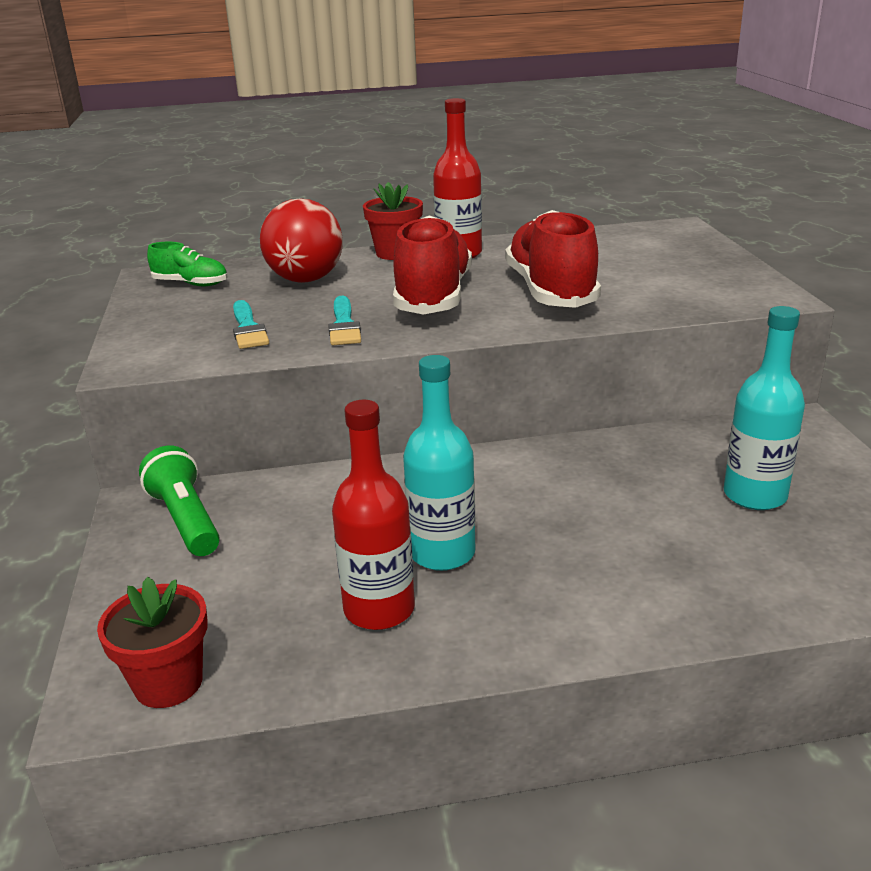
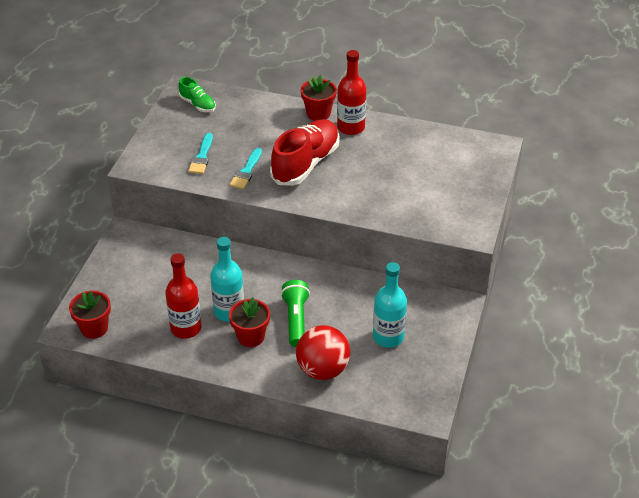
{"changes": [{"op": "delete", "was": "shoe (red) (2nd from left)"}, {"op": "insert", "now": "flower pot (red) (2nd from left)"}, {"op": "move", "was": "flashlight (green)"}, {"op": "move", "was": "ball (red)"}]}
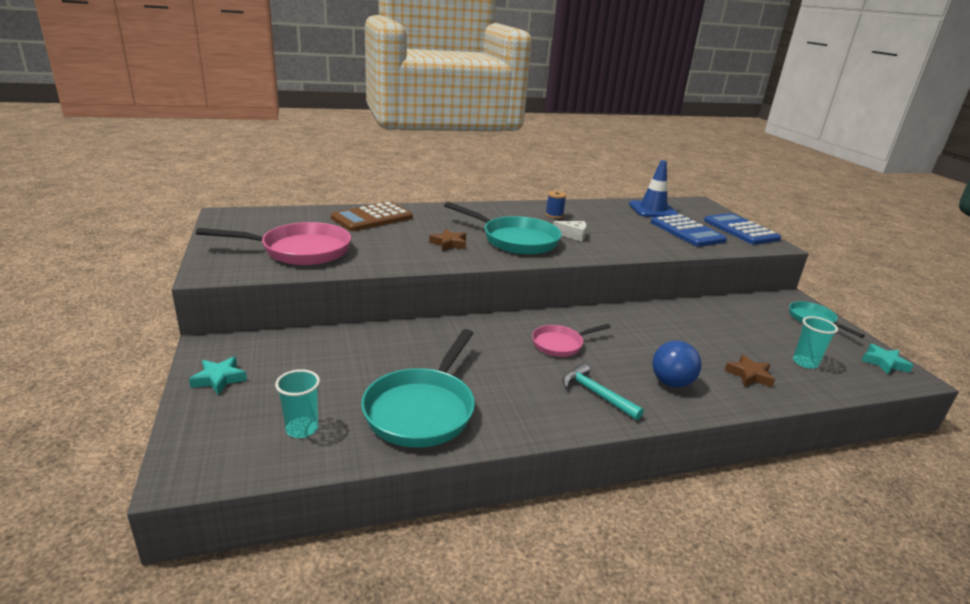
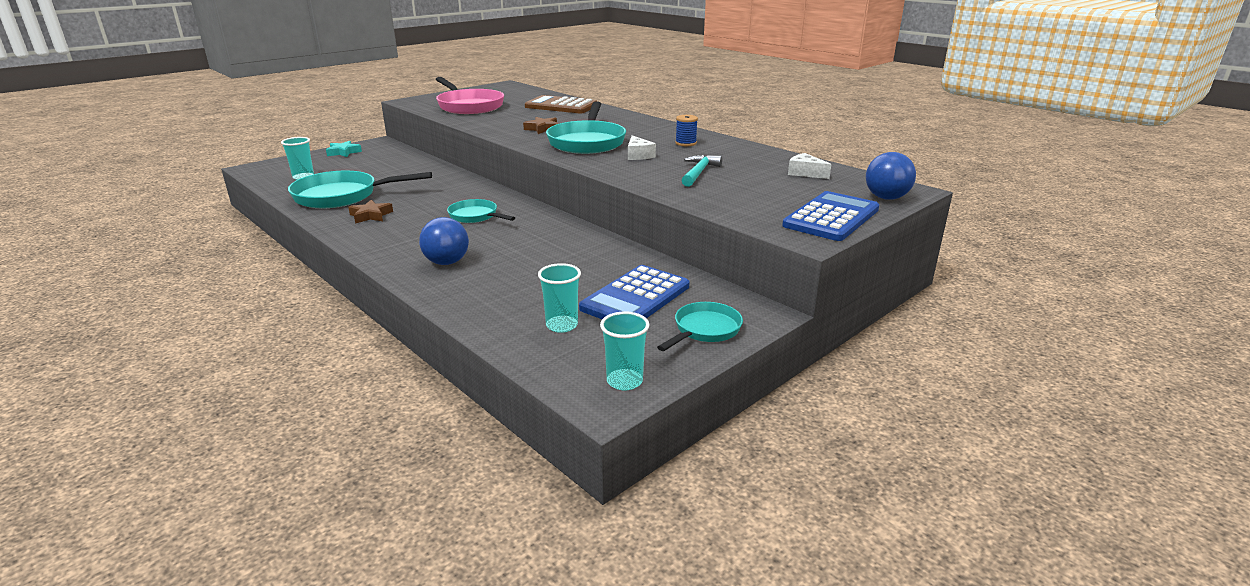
{"changes": [{"op": "insert", "now": "ball (blue) (2nd from left)"}, {"op": "move", "was": "hammer (turquoise)"}, {"op": "move", "was": "calculator (blue) (1st from left)"}, {"op": "move", "was": "star (brown) (2nd from left in the first image)", "now": "star (brown) (1st from left)"}, {"op": "replace", "was": "traffic cone (blue)", "now": "cheese (white) (2nd from left)"}, {"op": "replace", "was": "star (turquoise) (2nd from left)", "now": "cup (turquoise) (3rd from left)"}, {"op": "recolor", "was": "pan (pink) (2nd from left)", "now": "pan (turquoise) (2nd from left)"}]}
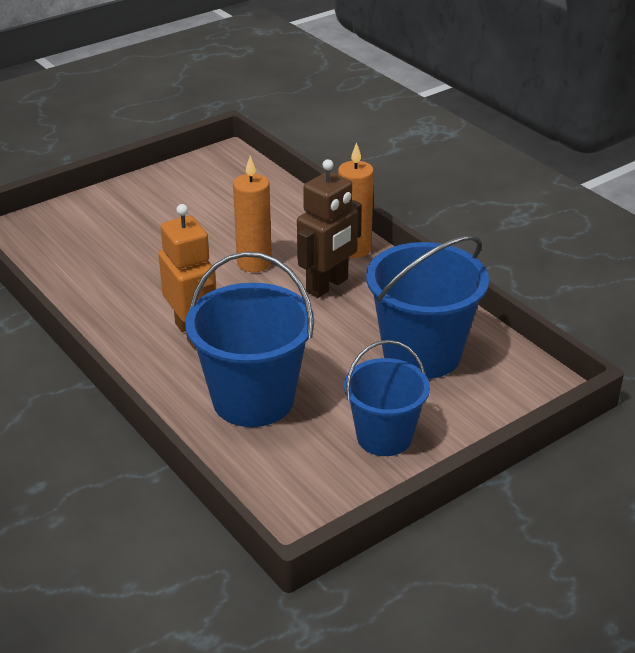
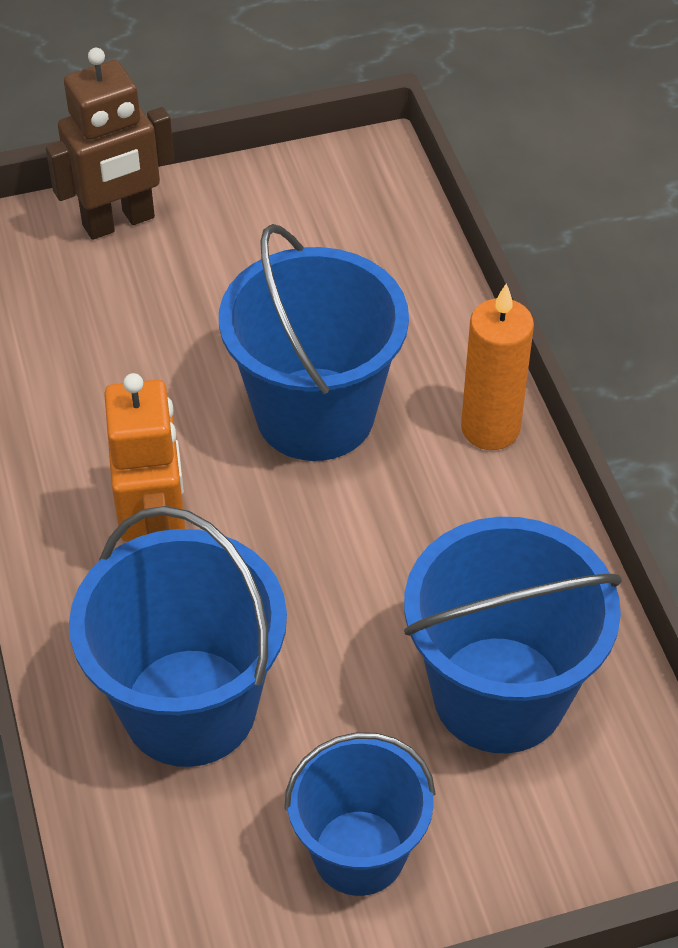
{"changes": [{"op": "move", "was": "robot (brown)"}, {"op": "replace", "was": "candle (orange) (1st from left)", "now": "bucket (blue) (2nd from left)"}]}
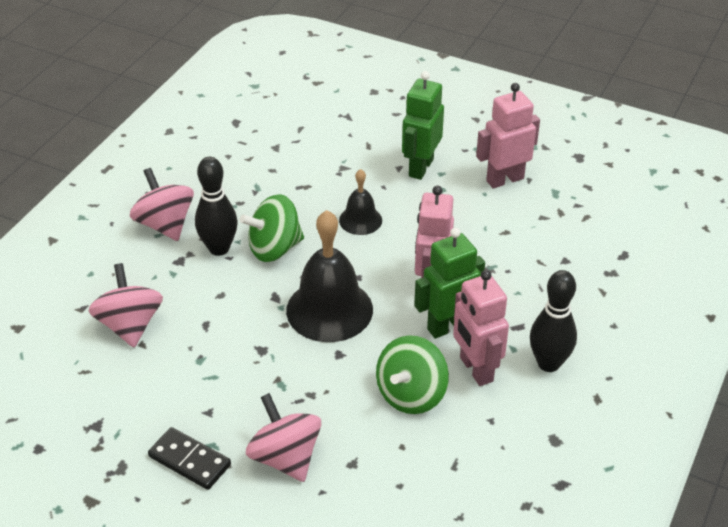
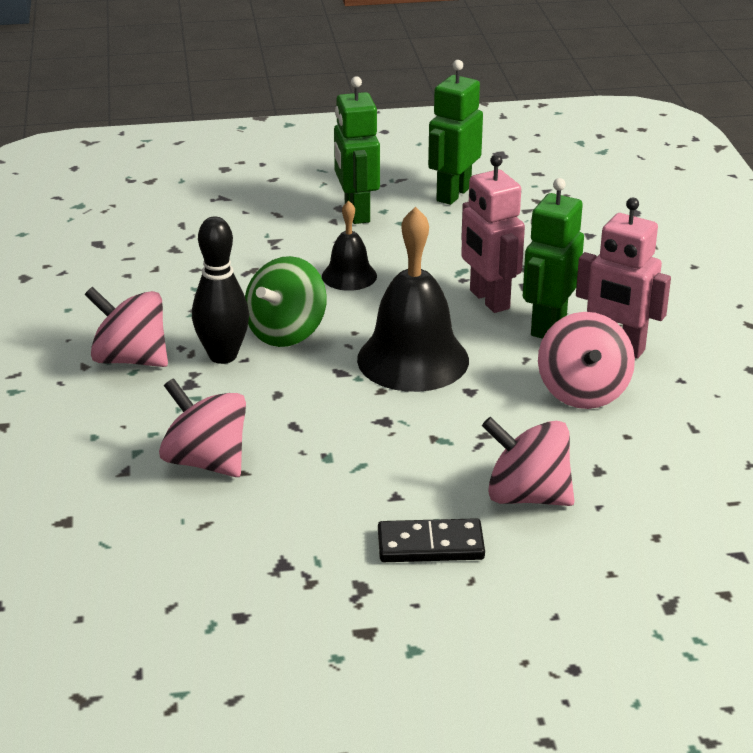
{"changes": [{"op": "delete", "was": "bowling pin (black) (2nd from left)"}, {"op": "recolor", "was": "spinning top (green) (2nd from left)", "now": "spinning top (pink) (4th from left)"}, {"op": "recolor", "was": "robot (pink) (3rd from left)", "now": "robot (green) (2nd from left)"}]}
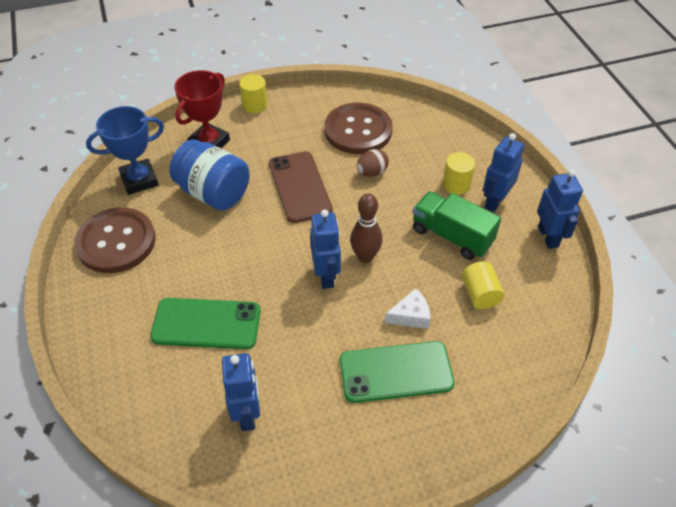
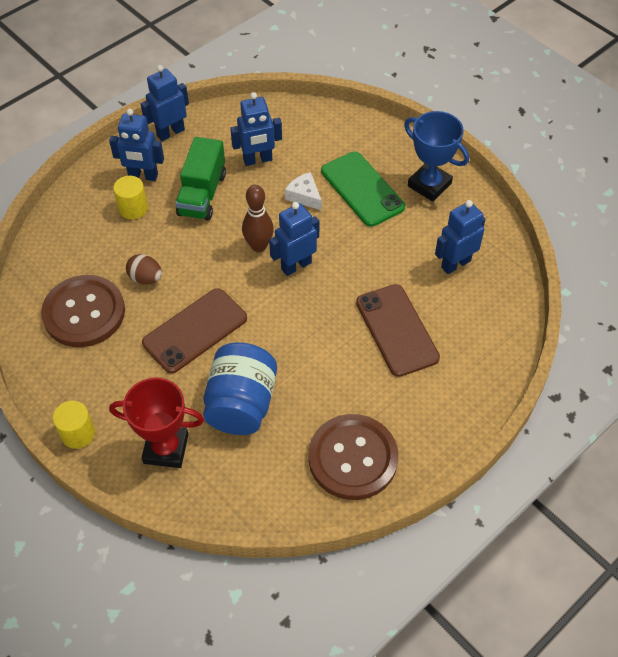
{"changes": [{"op": "move", "was": "trophy (blue)"}, {"op": "replace", "was": "cylinder (yellow) (3rd from left)", "now": "robot (blue) (3rd from left)"}, {"op": "recolor", "was": "phone (green) (1st from left)", "now": "phone (brown) (2nd from left)"}]}
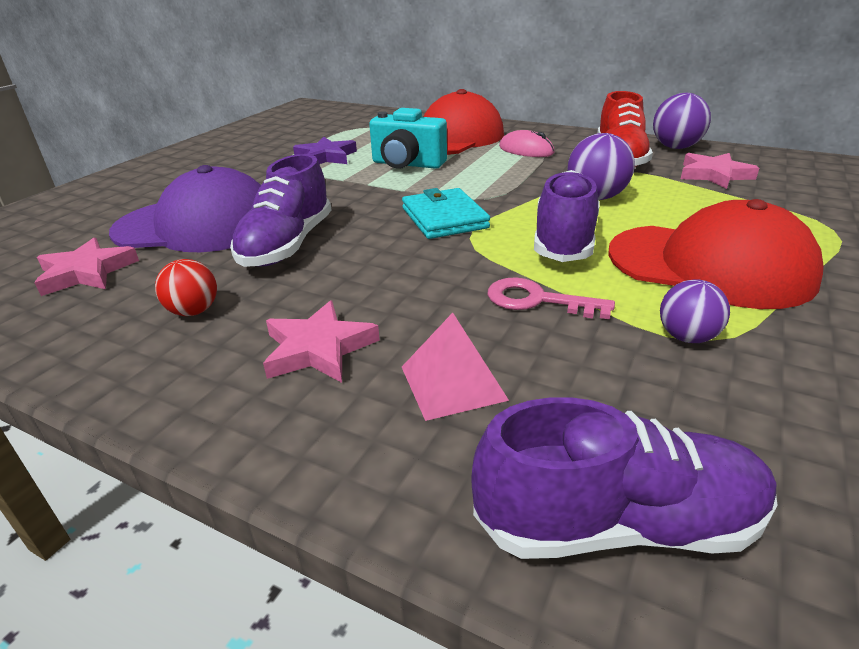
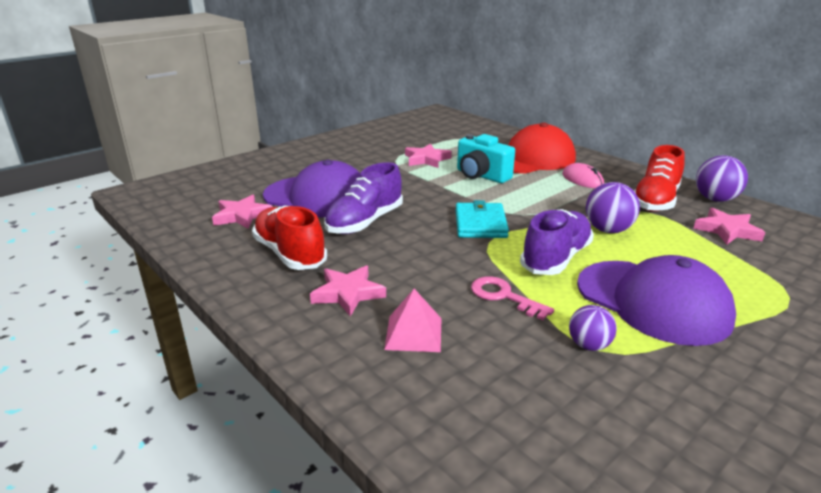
{"changes": [{"op": "delete", "was": "shoe (purple) (3rd from left)"}, {"op": "replace", "was": "ball (red)", "now": "shoe (red) (1st from left)"}, {"op": "recolor", "was": "star (purple)", "now": "star (pink) (3rd from left)"}, {"op": "recolor", "was": "cap (red) (2nd from left)", "now": "cap (purple) (2nd from left)"}]}
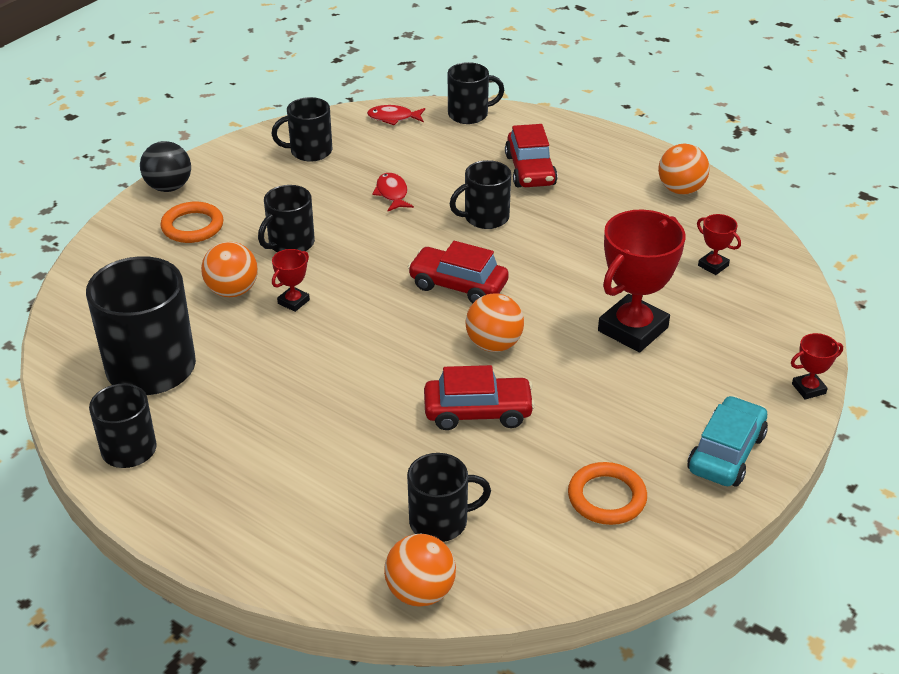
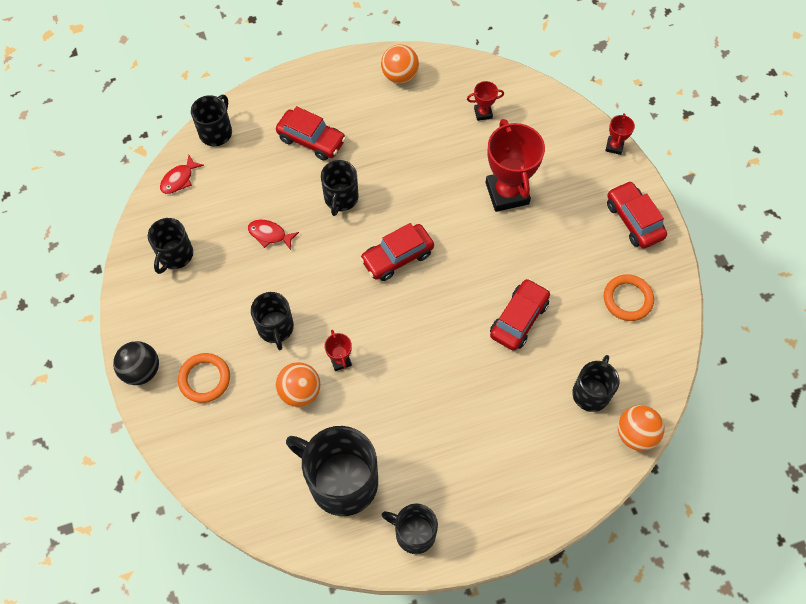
{"changes": [{"op": "delete", "was": "ball (orange) (3rd from left)"}, {"op": "recolor", "was": "car (turquoise)", "now": "car (red) (4th from left)"}]}
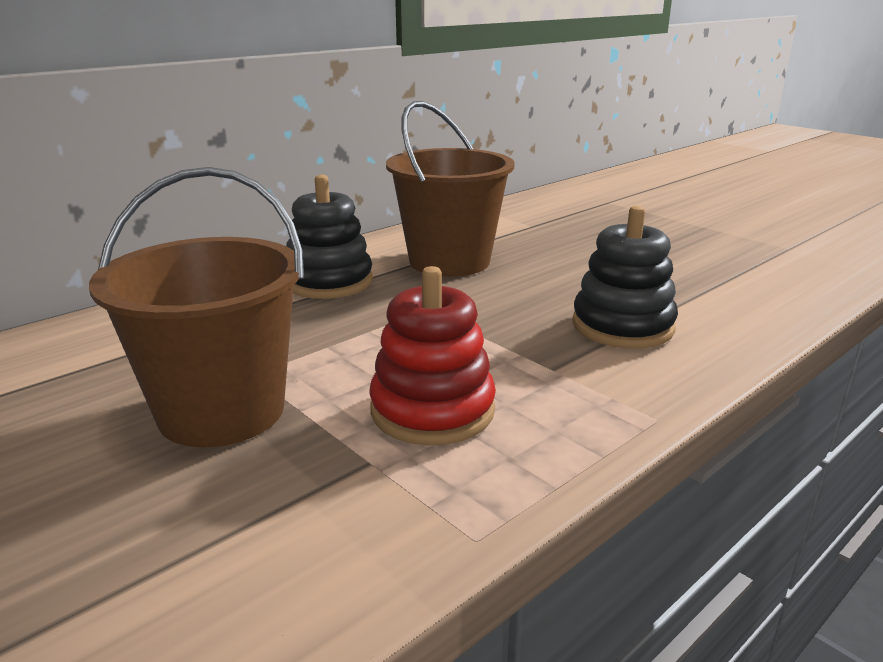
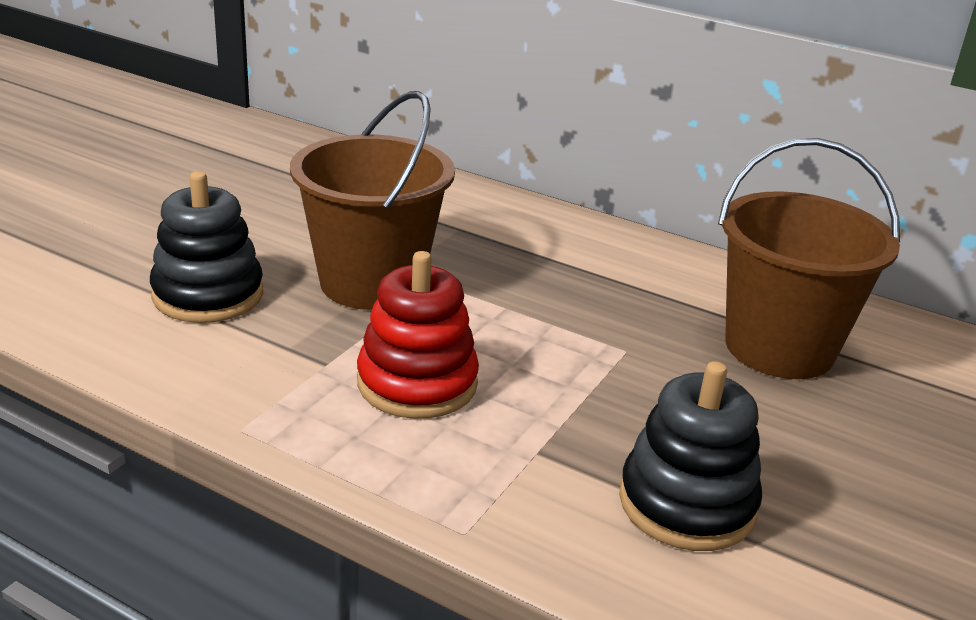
{"changes": [{"op": "move", "was": "stacking toy (black) (1st from left)"}]}
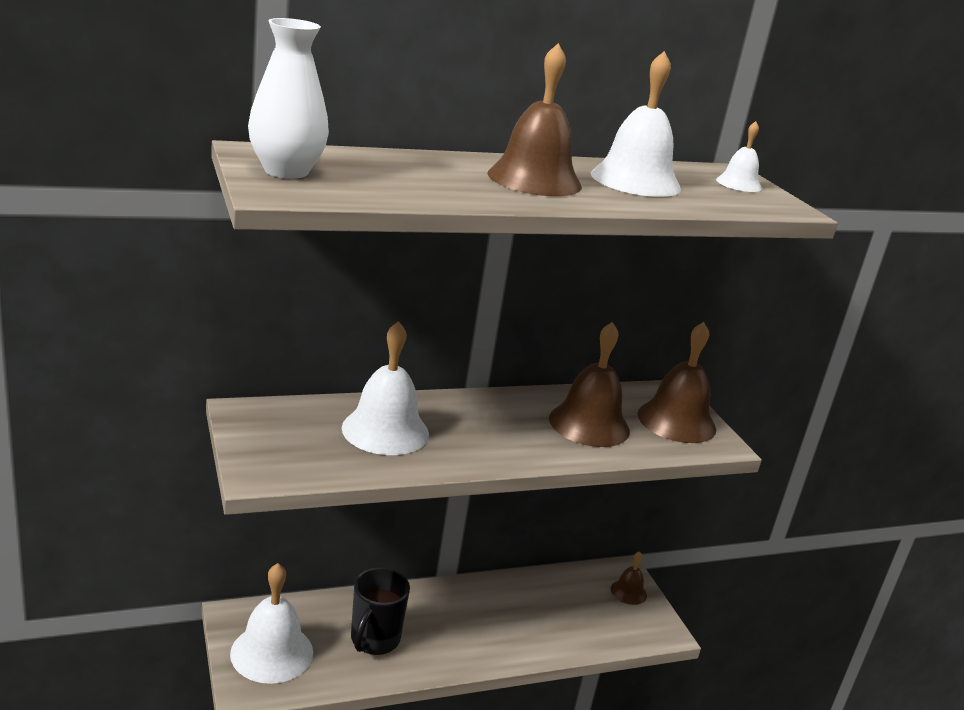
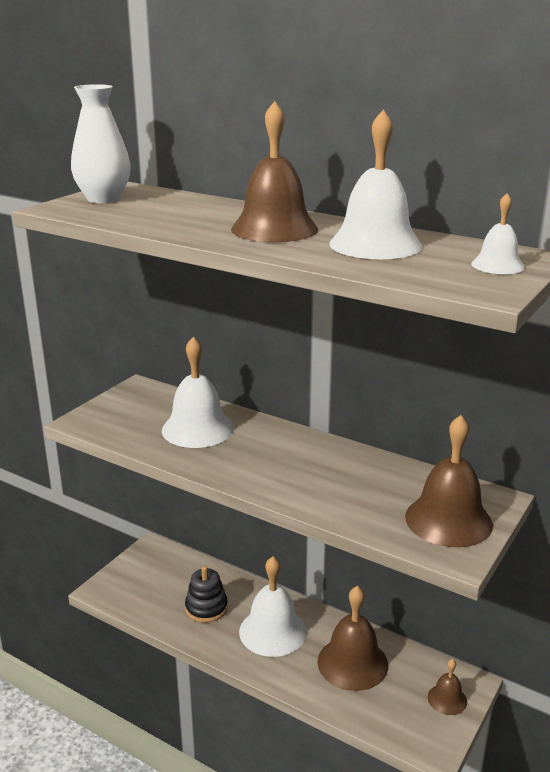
{"changes": [{"op": "move", "was": "bell (white) (1st from left in the first image)", "now": "bell (white) (2nd from left)"}, {"op": "move", "was": "bell (brown) (2nd from left)"}, {"op": "replace", "was": "mug (black)", "now": "stacking toy (black)"}]}
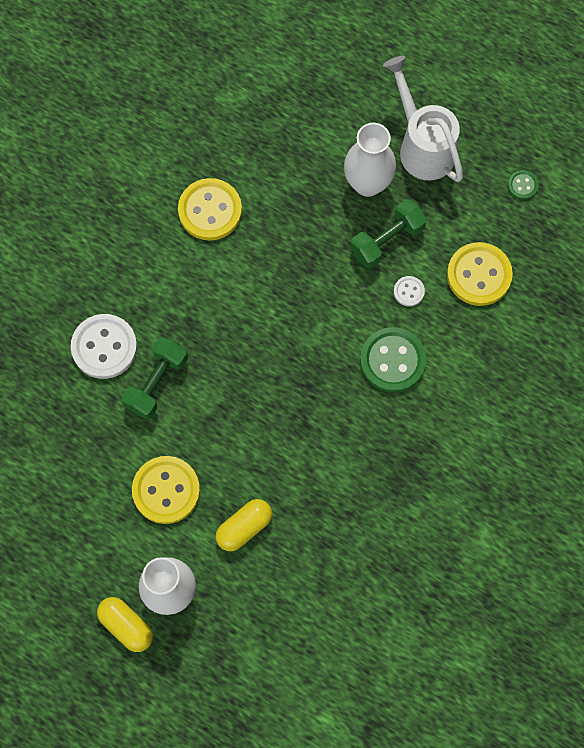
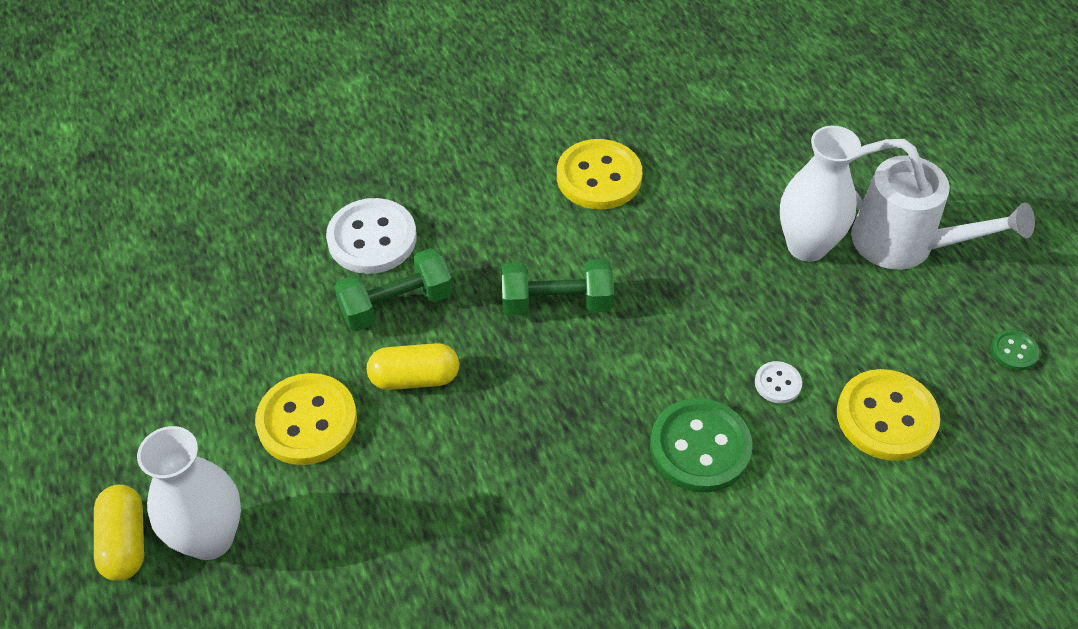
{"changes": [{"op": "move", "was": "capsule (yellow) (2nd from left)"}, {"op": "move", "was": "dumbbell (green) (2nd from left)"}, {"op": "rotate", "was": "watering can (white)", "clockwise": 120}]}
